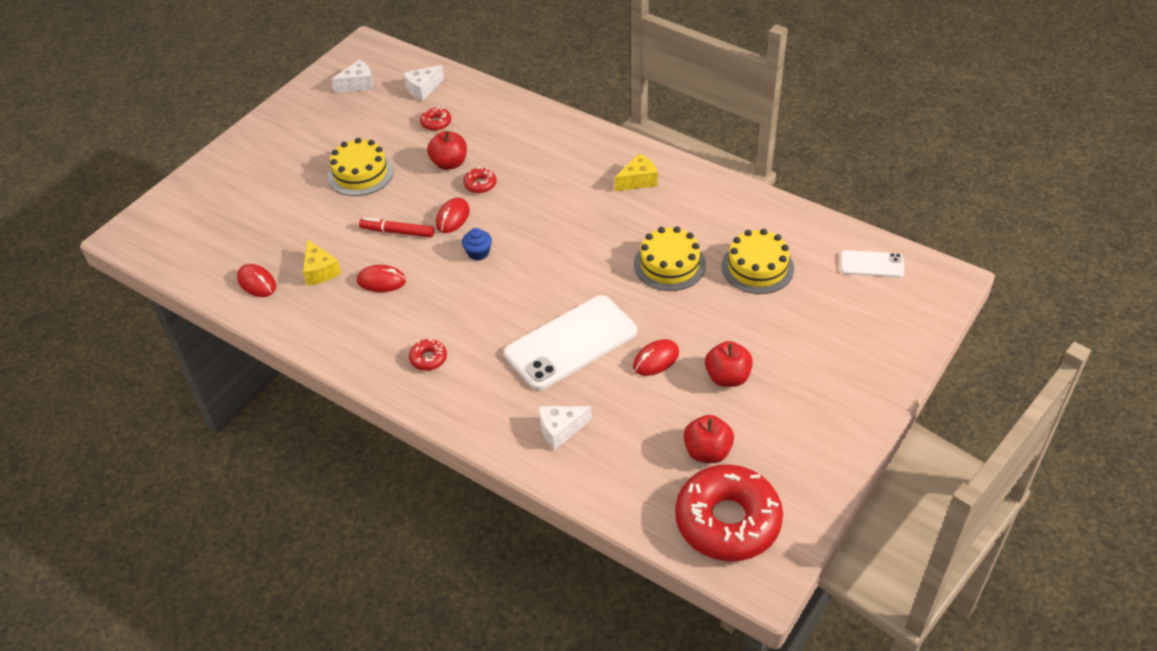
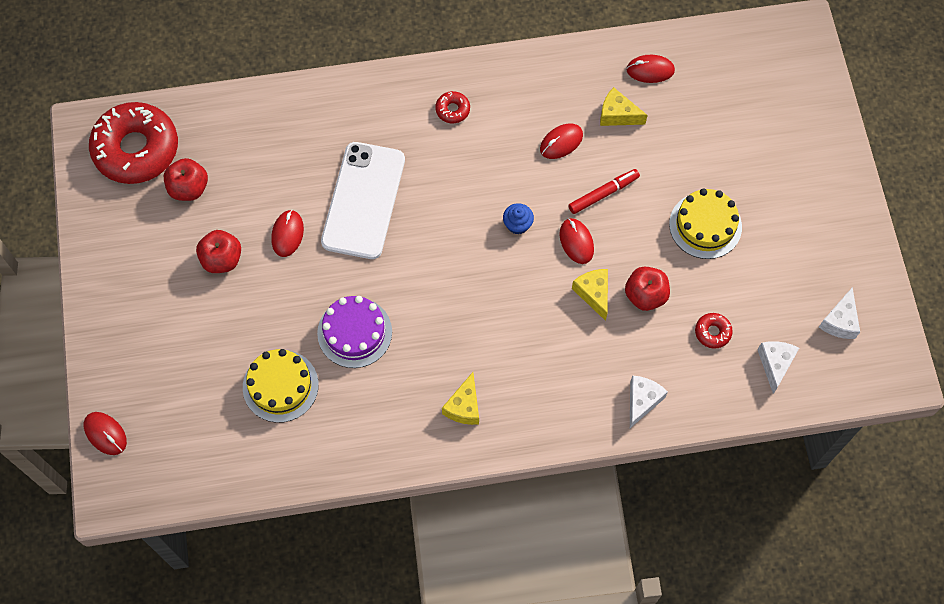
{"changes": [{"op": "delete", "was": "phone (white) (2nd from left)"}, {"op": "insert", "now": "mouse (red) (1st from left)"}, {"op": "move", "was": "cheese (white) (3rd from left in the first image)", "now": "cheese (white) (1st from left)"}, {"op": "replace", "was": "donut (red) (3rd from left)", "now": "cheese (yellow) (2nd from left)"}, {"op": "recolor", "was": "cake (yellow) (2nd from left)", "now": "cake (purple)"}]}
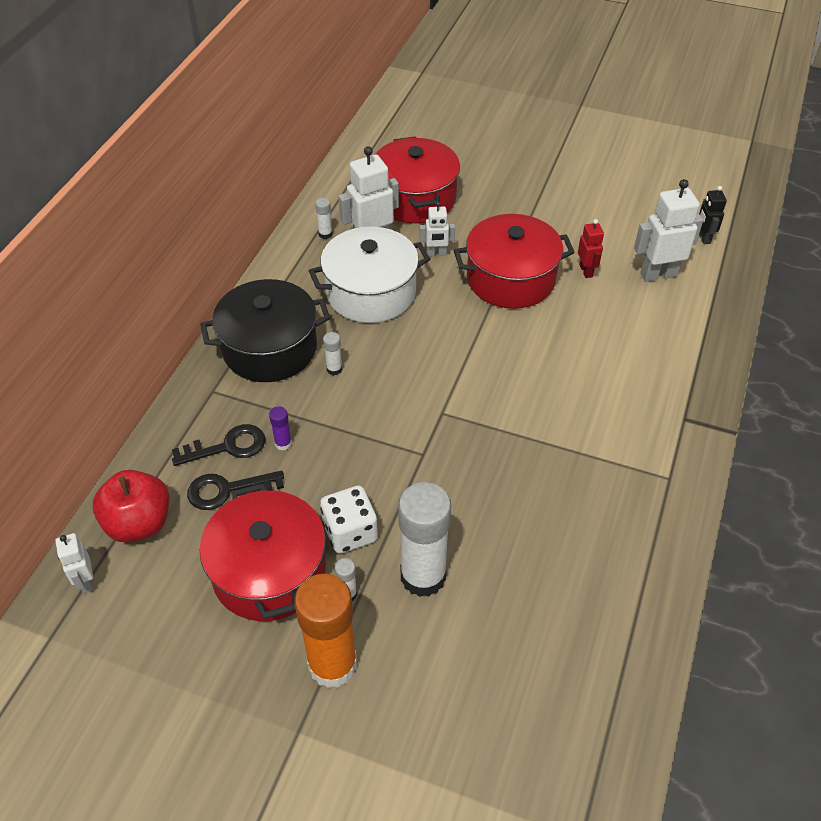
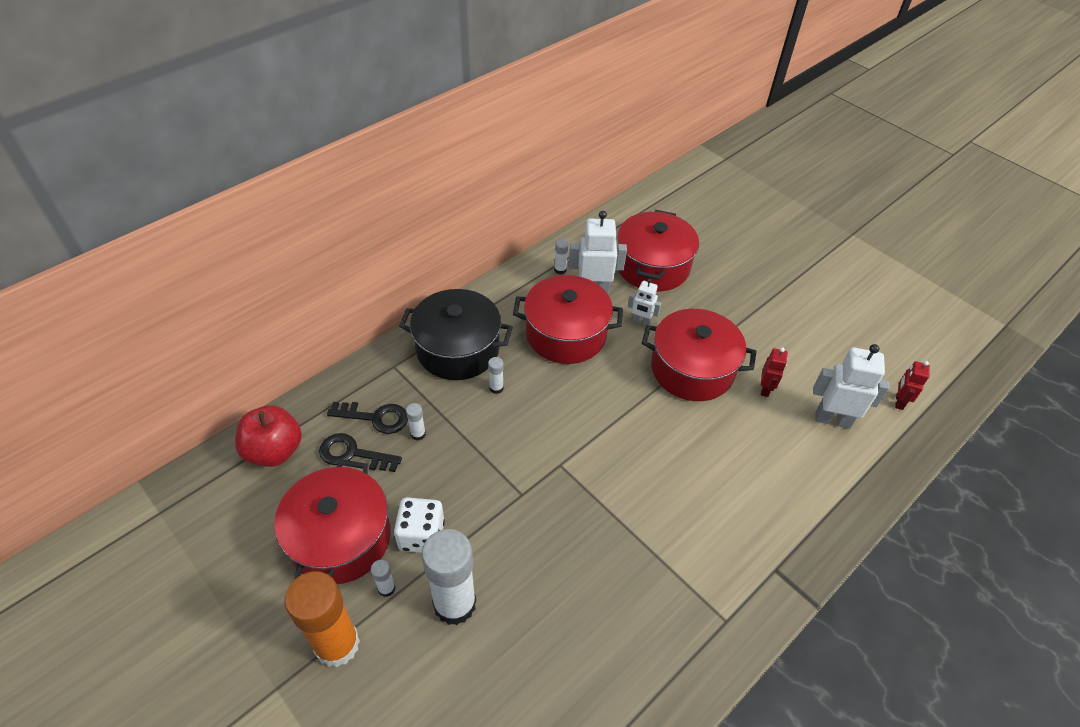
{"changes": [{"op": "delete", "was": "robot (white) (1st from left)"}, {"op": "recolor", "was": "glue stick (purple)", "now": "glue stick (white) (2nd from left)"}, {"op": "recolor", "was": "pot (white)", "now": "pot (red) (2nd from left)"}, {"op": "recolor", "was": "robot (black)", "now": "robot (red) (2nd from left)"}]}
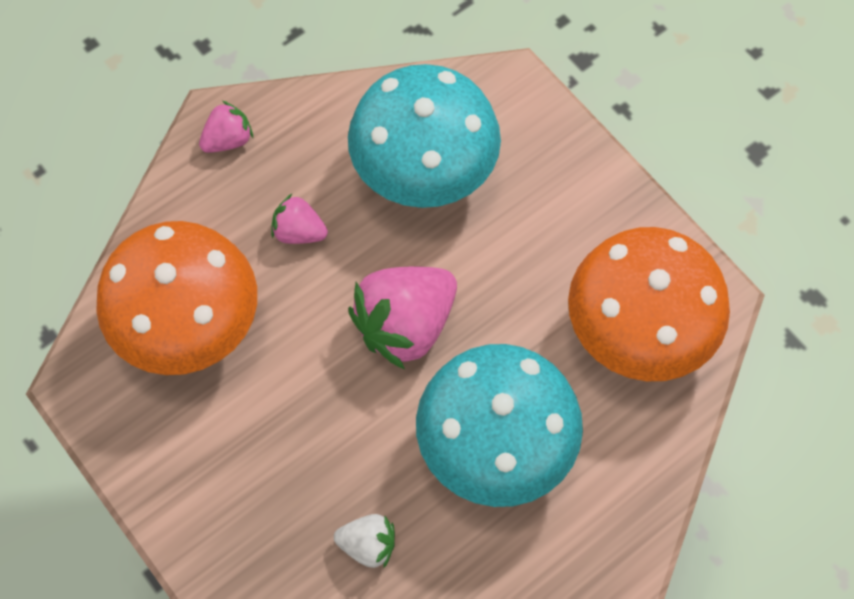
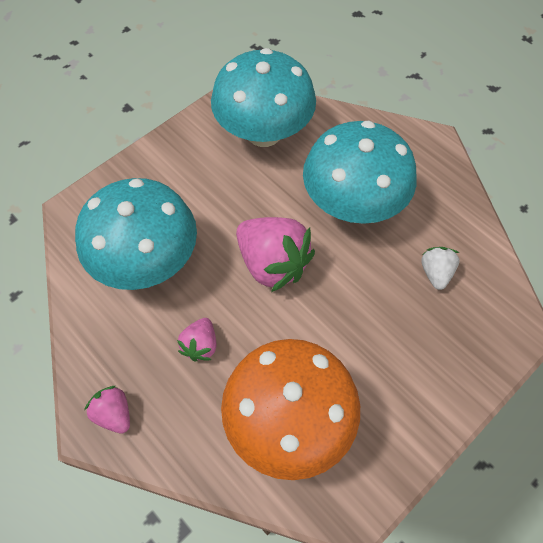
{"changes": [{"op": "recolor", "was": "mushroom (orange) (2nd from left)", "now": "mushroom (turquoise) (2nd from left)"}]}
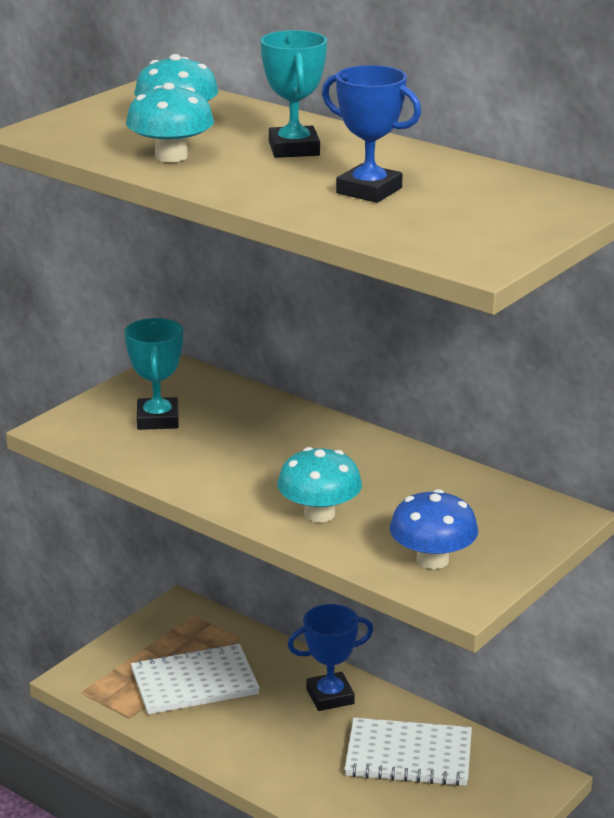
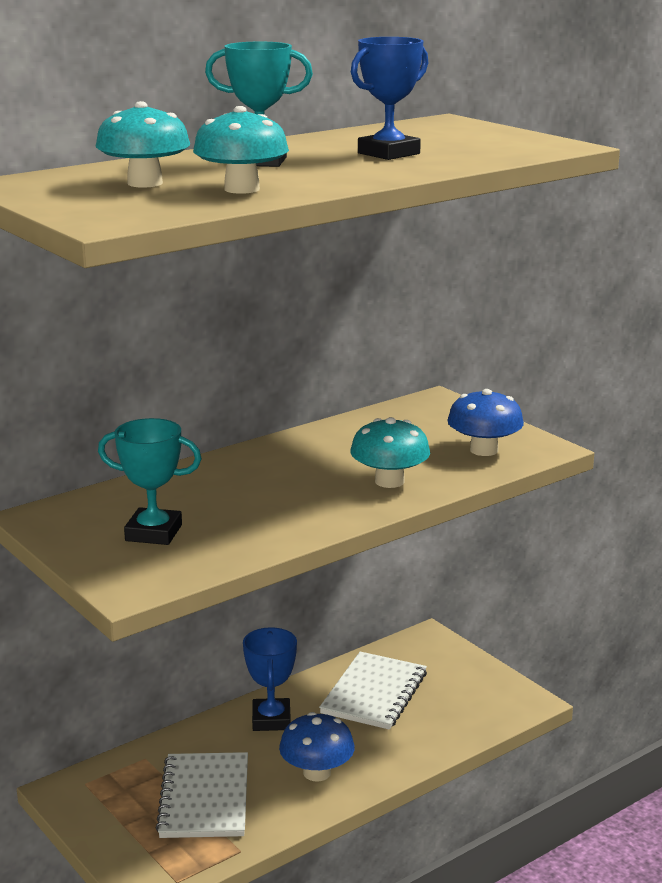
{"changes": [{"op": "insert", "now": "mushroom (blue) (1st from left)"}]}
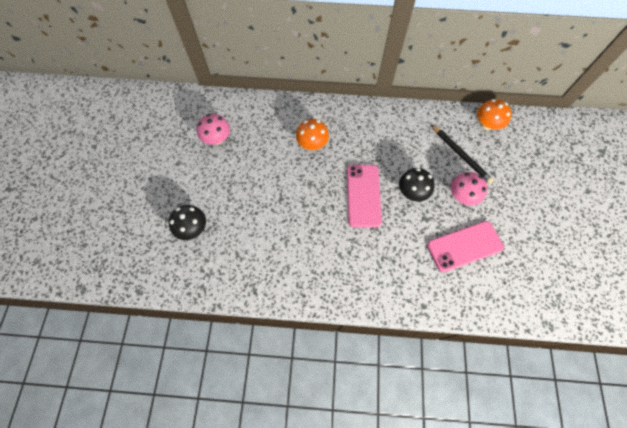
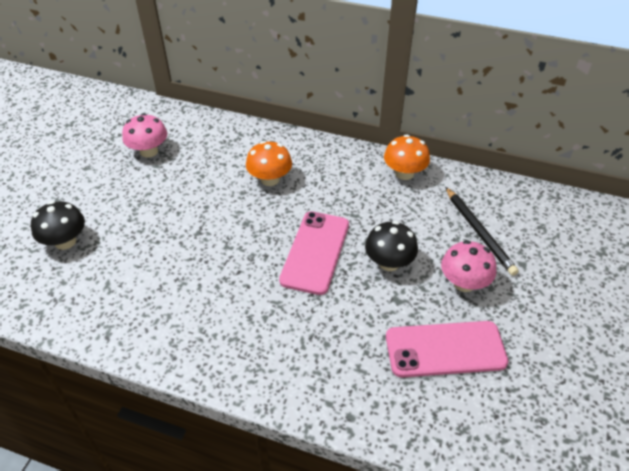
{"changes": [{"op": "move", "was": "mushroom (orange) (2nd from left)"}]}
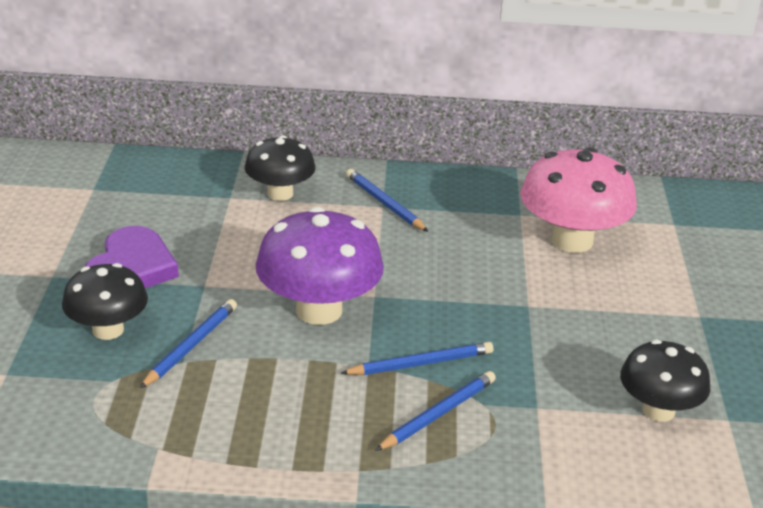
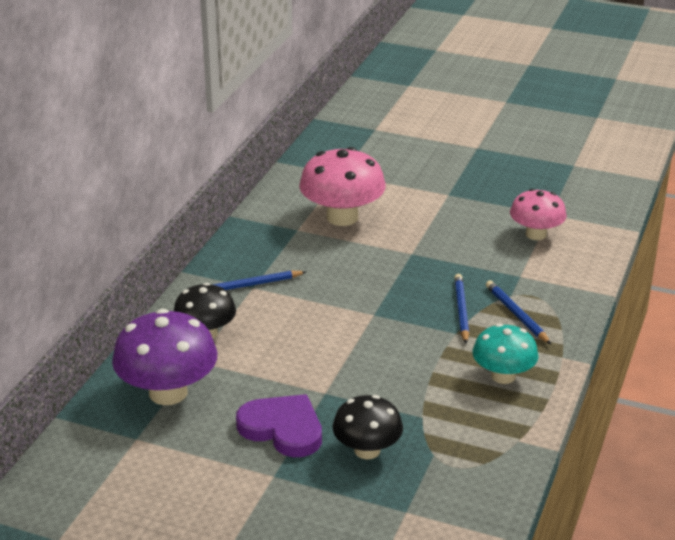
{"changes": [{"op": "delete", "was": "pencil (blue) (1st from left)"}, {"op": "insert", "now": "mushroom (turquoise)"}, {"op": "move", "was": "mushroom (purple)"}, {"op": "recolor", "was": "mushroom (black) (3rd from left)", "now": "mushroom (pink) (2nd from left)"}]}
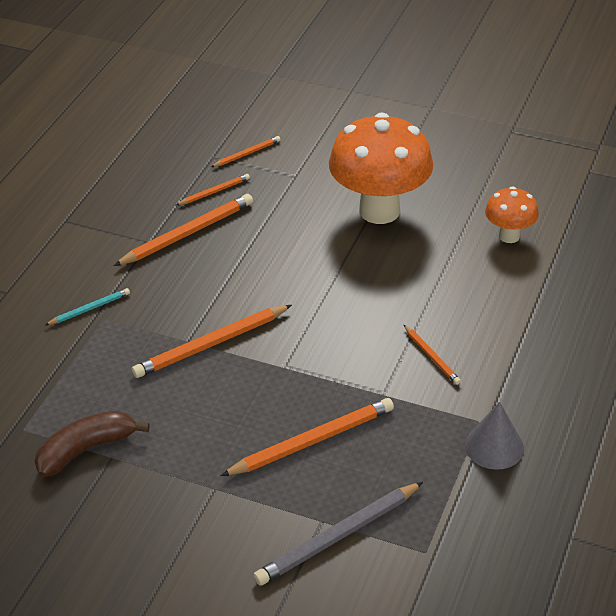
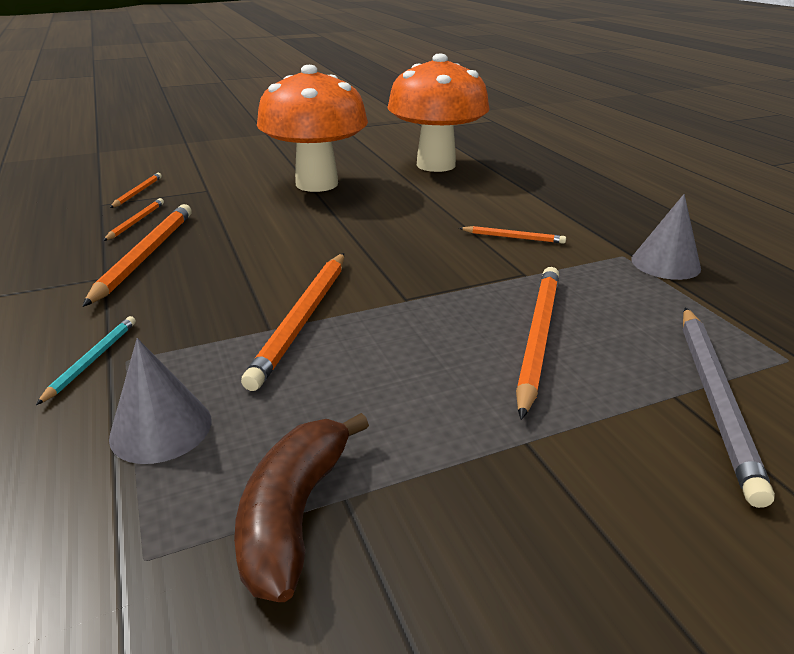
{"changes": [{"op": "insert", "now": "cone (grey) (1st from left)"}, {"op": "resize", "was": "mushroom (orange) (2nd from left)", "ratio": 1.98}]}
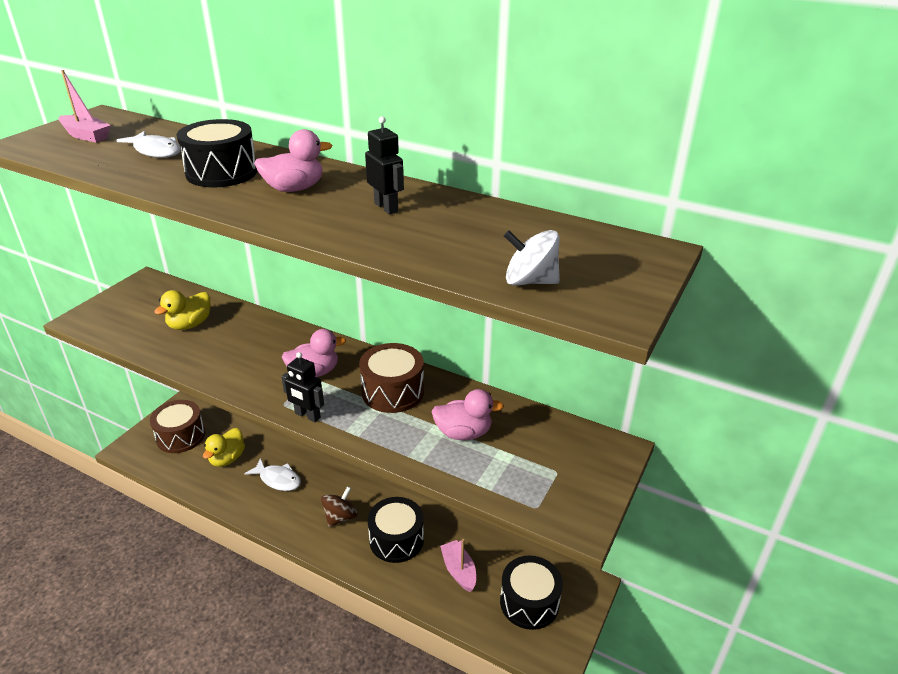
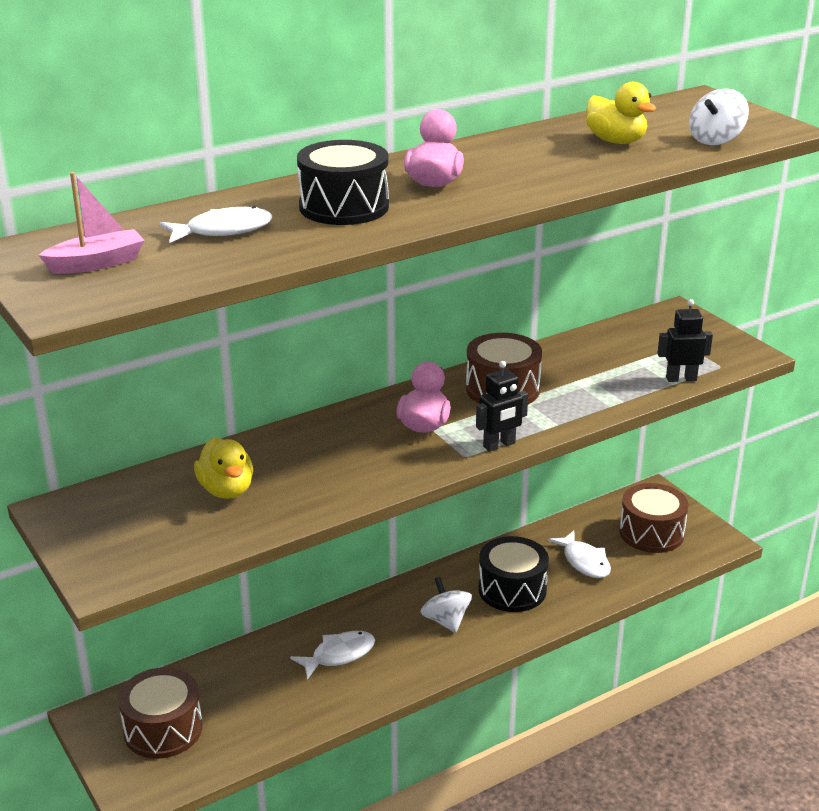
{"changes": [{"op": "delete", "was": "duck (pink) (3rd from left)"}, {"op": "move", "was": "duck (yellow) (2nd from left)"}, {"op": "move", "was": "robot (black) (2nd from left)"}, {"op": "replace", "was": "boat (pink) (2nd from left)", "now": "fish (white) (3rd from left)"}, {"op": "recolor", "was": "spinning top (brown)", "now": "spinning top (white) (1st from left)"}, {"op": "recolor", "was": "drum (black) (3rd from left)", "now": "drum (brown) (3rd from left)"}]}
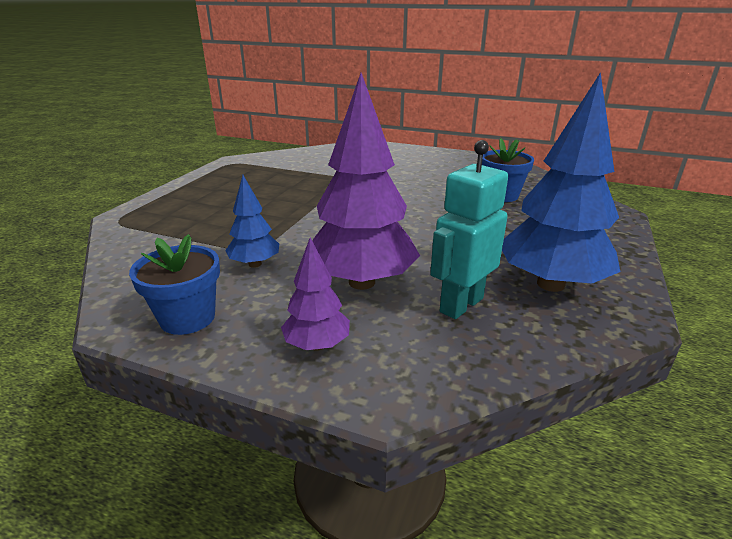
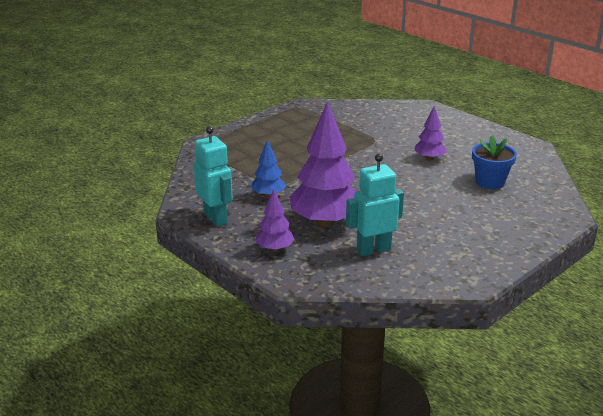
{"changes": [{"op": "delete", "was": "tree (blue) (2nd from left)"}, {"op": "insert", "now": "tree (purple) (3rd from left)"}, {"op": "replace", "was": "flower pot (blue) (1st from left)", "now": "robot (turquoise) (1st from left)"}]}
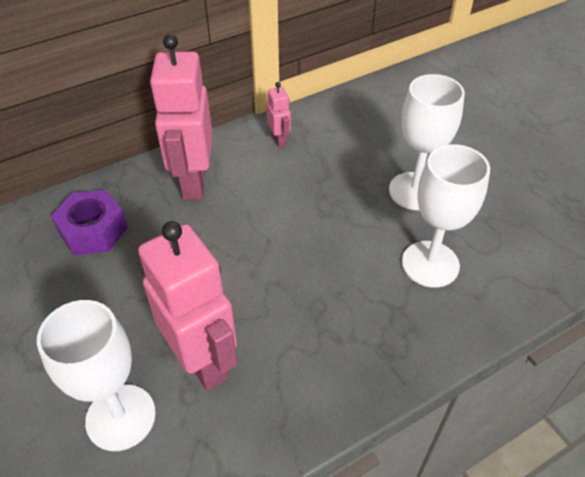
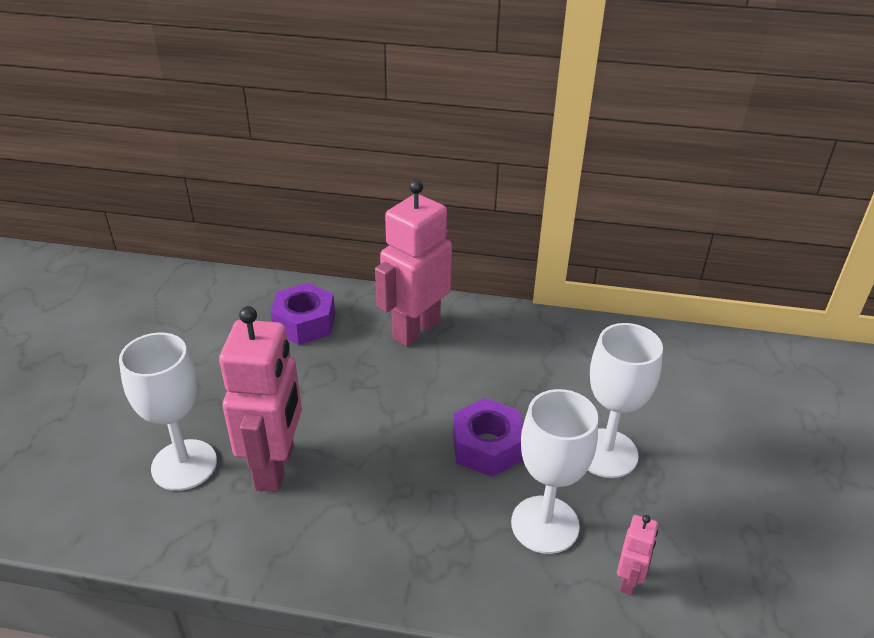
{"changes": [{"op": "insert", "now": "nut (purple) (2nd from left)"}, {"op": "move", "was": "robot (pink) (3rd from left)"}]}
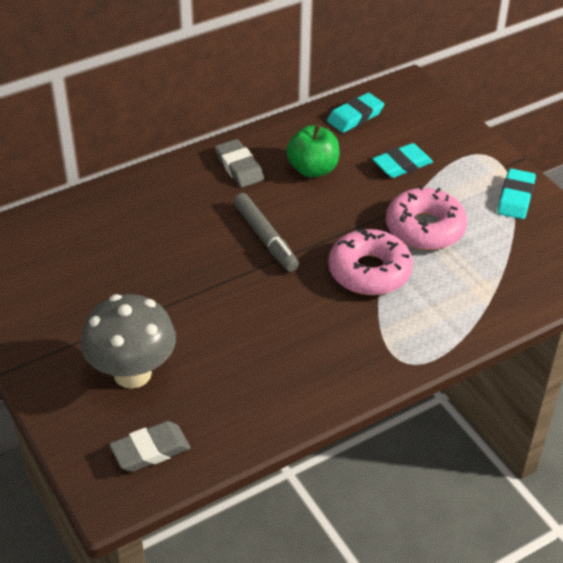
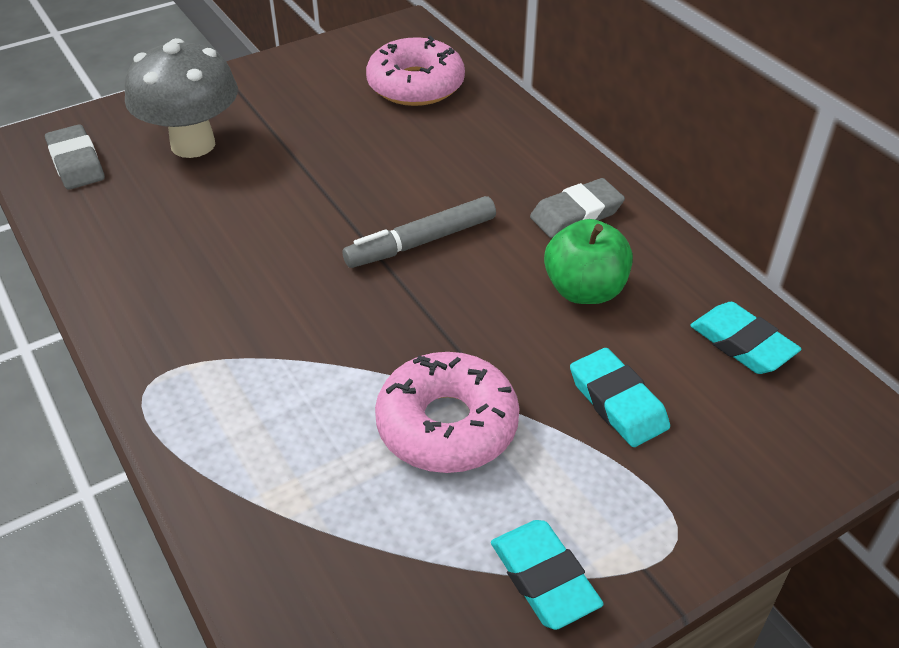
{"changes": [{"op": "move", "was": "donut (pink) (1st from left)"}, {"op": "rotate", "was": "eraser (turquoise) (3rd from left in the first image)", "clockwise": 45}]}
